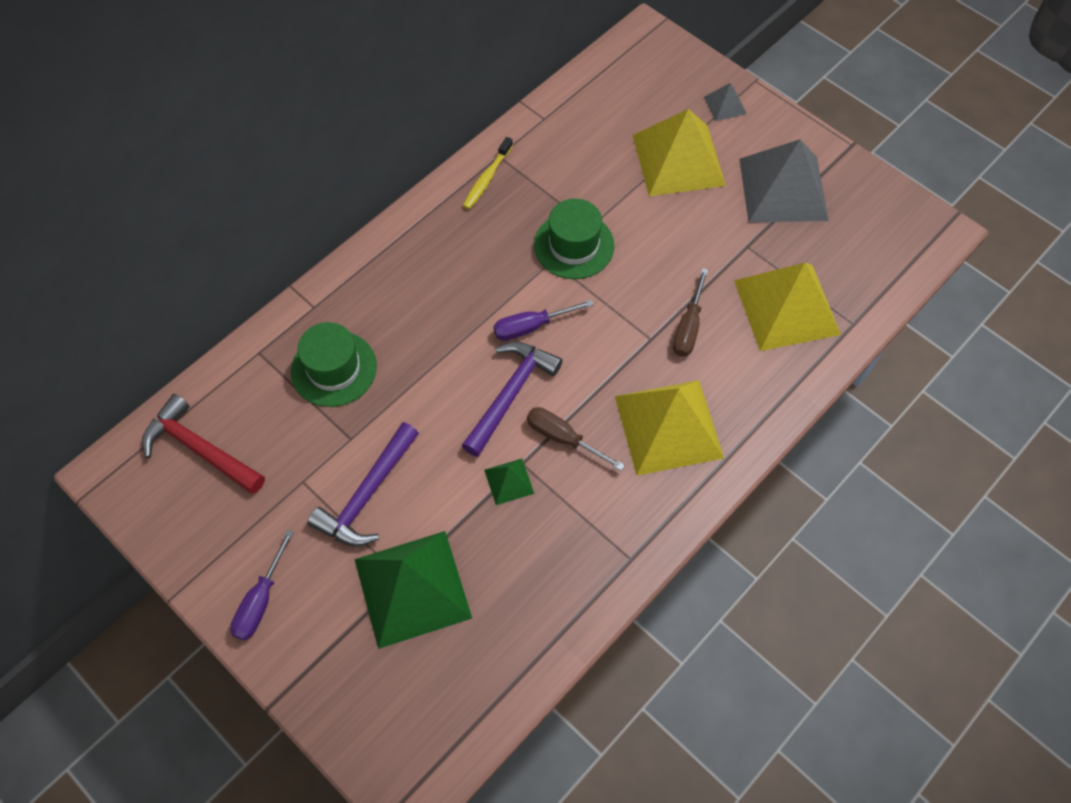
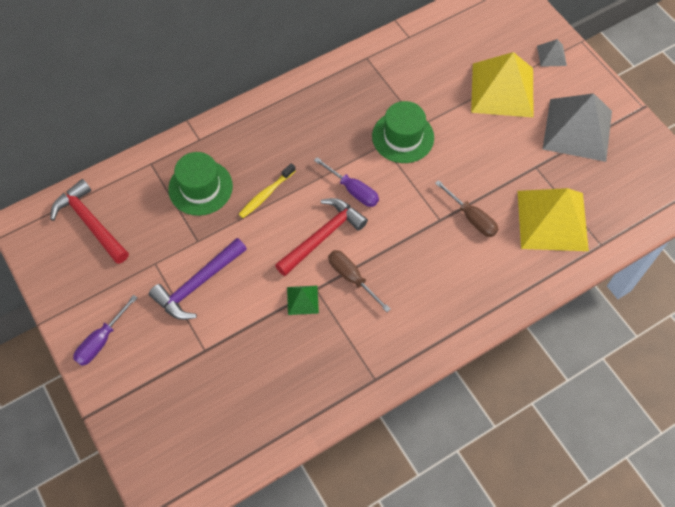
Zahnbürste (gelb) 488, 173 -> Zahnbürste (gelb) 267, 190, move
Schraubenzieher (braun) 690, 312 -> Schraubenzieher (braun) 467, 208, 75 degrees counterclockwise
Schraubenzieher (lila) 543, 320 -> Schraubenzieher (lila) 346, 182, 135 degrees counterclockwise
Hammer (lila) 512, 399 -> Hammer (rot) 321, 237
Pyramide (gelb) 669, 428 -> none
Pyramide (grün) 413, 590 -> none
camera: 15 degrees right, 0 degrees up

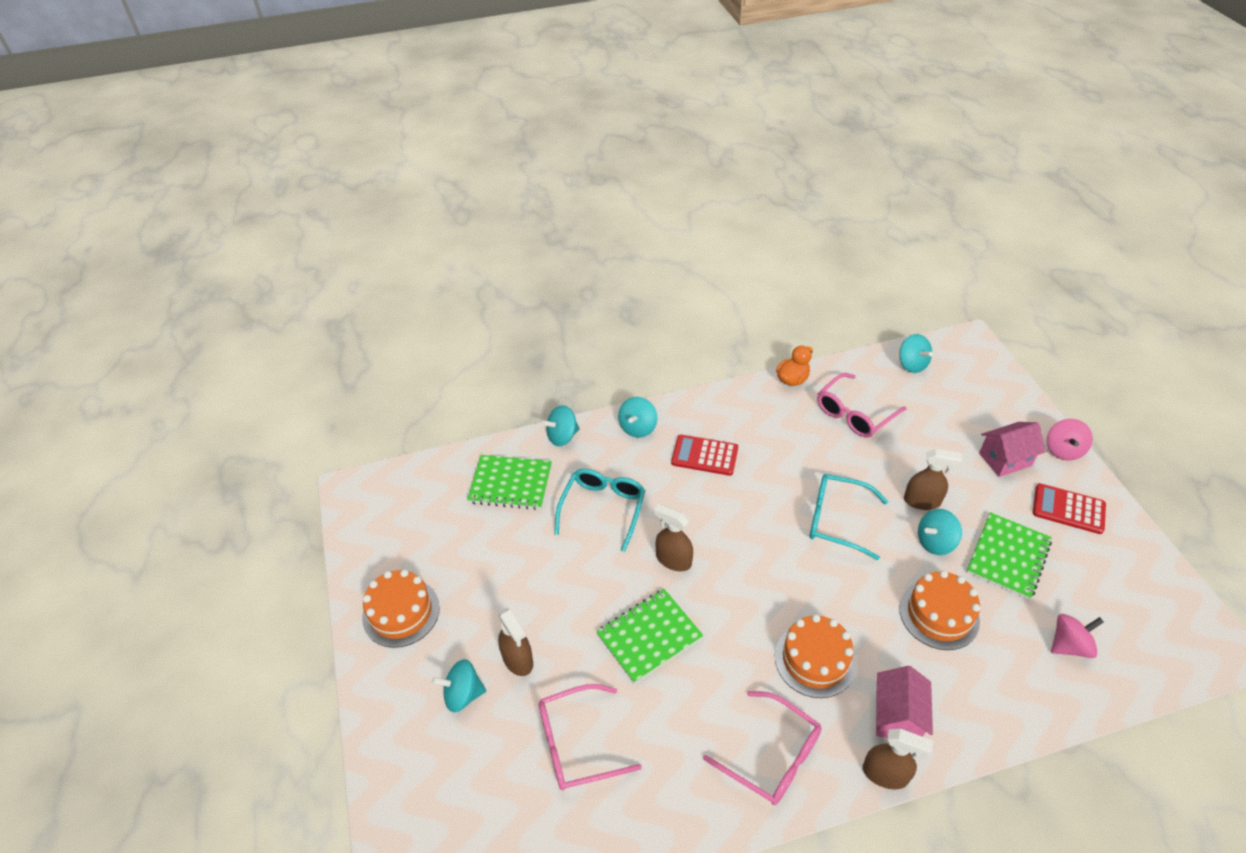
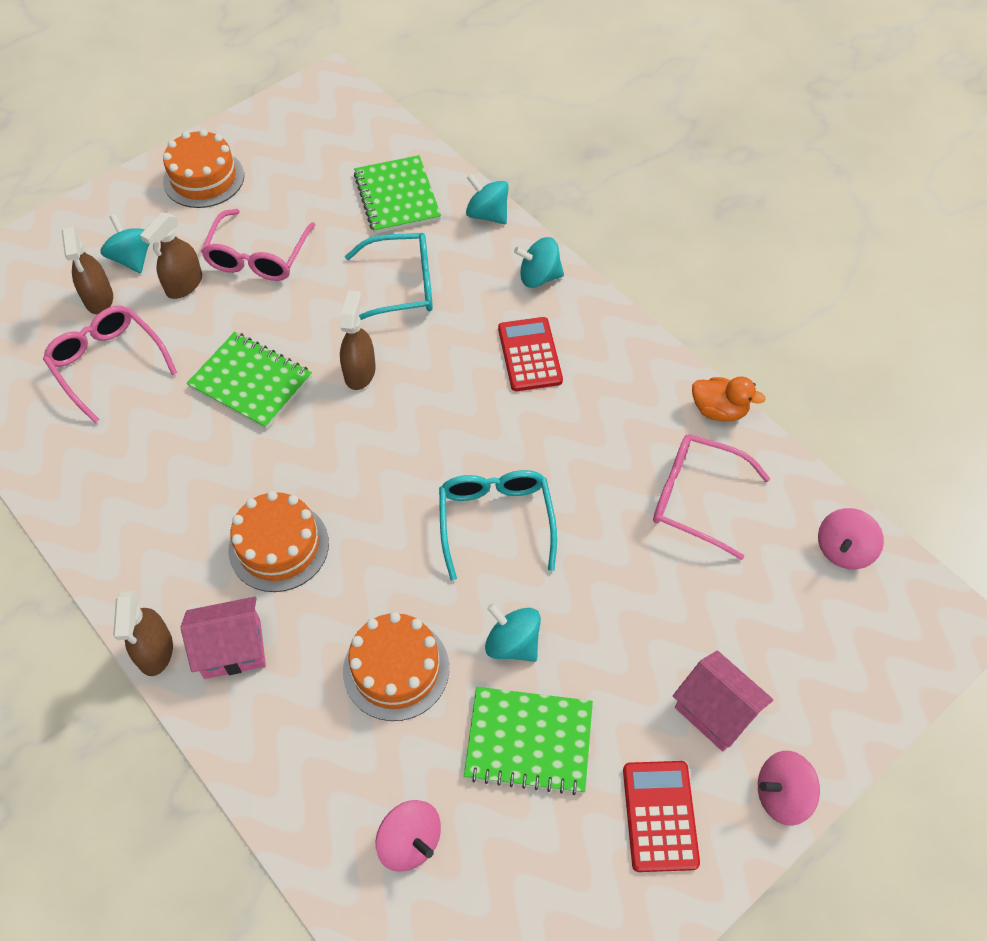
Kreisel (türkis) 916, 353 -> Kreisel (rosa) 851, 538
Sprühflasche (braun) 933, 479 -> Sprühflasche (braun) 87, 270, move
Brille (rosa) 762, 748 -> Brille (rosa) 258, 245, move
camera: 65 degrees right, 10 degrees up

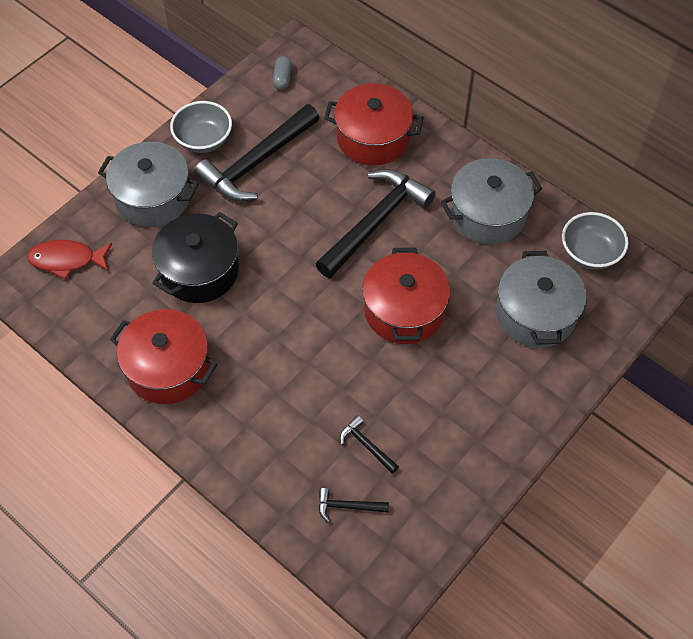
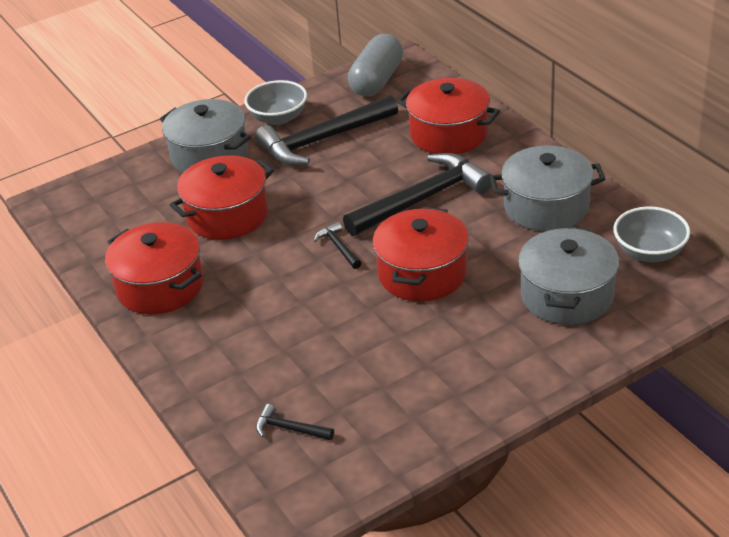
Kapsel (grau) 282, 73 -> Kapsel (grau) 375, 65, x2.13
Kochtopf (schwarz) 195, 257 -> Kochtopf (rot) 222, 197
Fisch (rot) 69, 260 -> none
Hammer (schwarz) 369, 444 -> Hammer (schwarz) 337, 245, move
camera: 20 degrees right, 20 degrees down

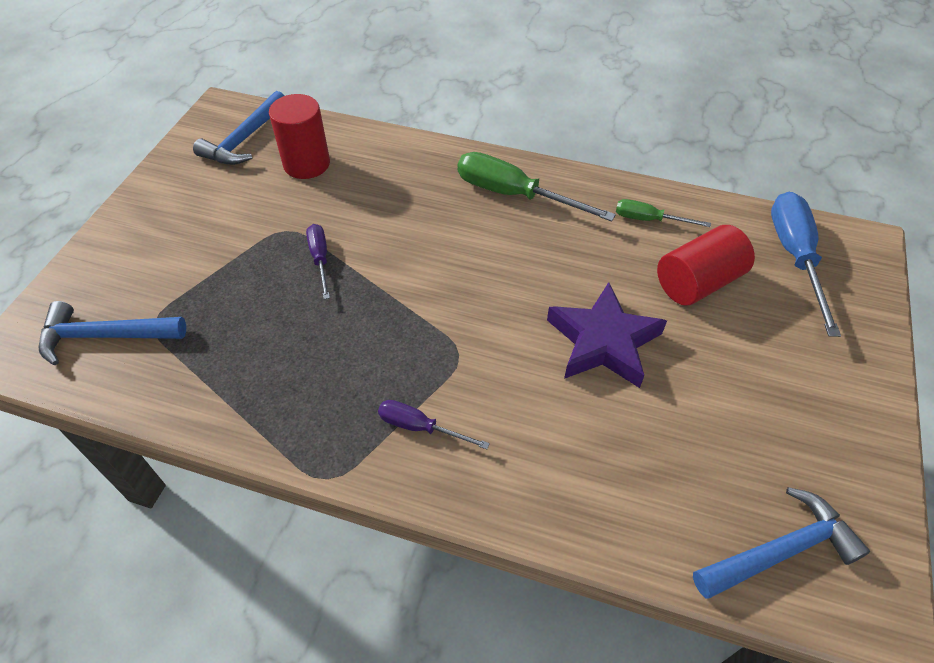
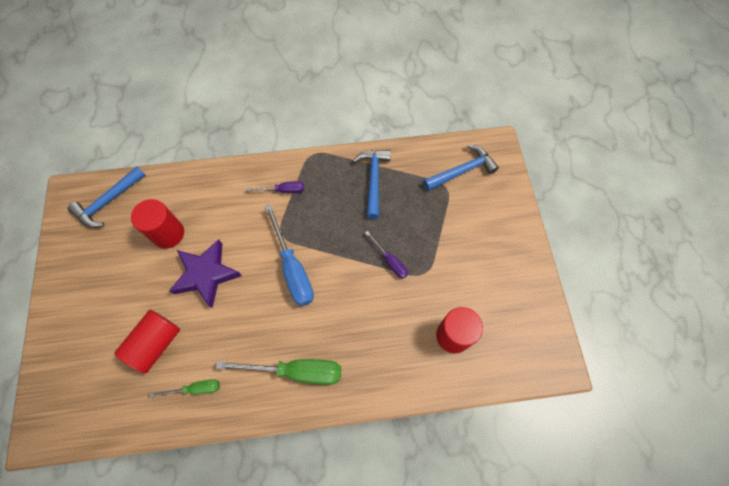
Hammer (blau) 239, 128 -> Hammer (blau) 372, 184, move
Schraubenzieher (blau) 806, 264 -> Schraubenzieher (blau) 289, 255, move
none -> Vollzylinder (rot) 157, 223
camera: 155 degrees right, 15 degrees up

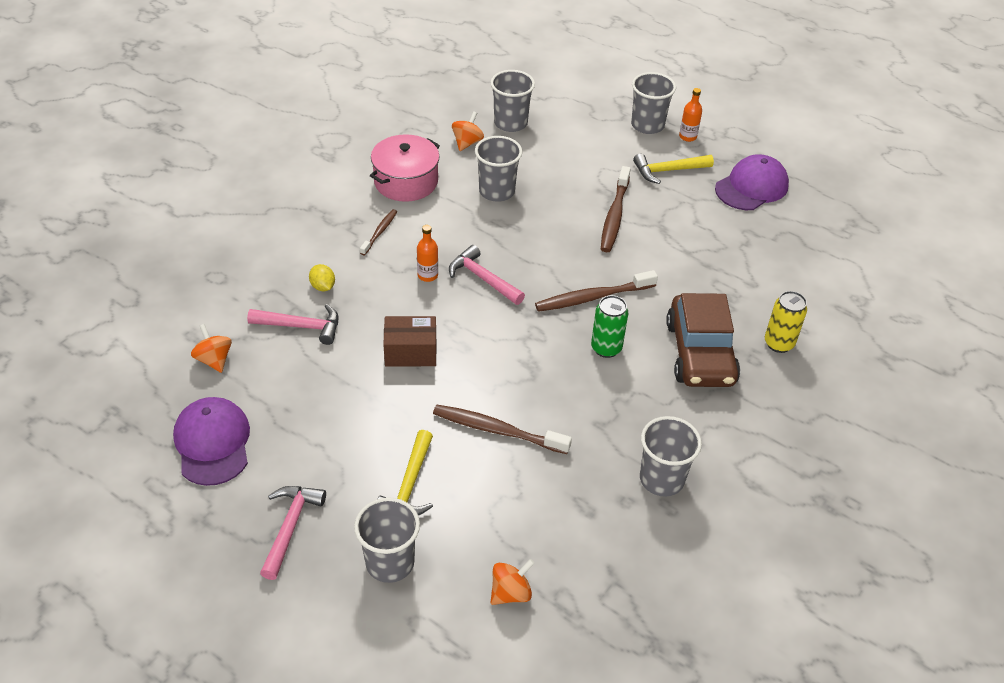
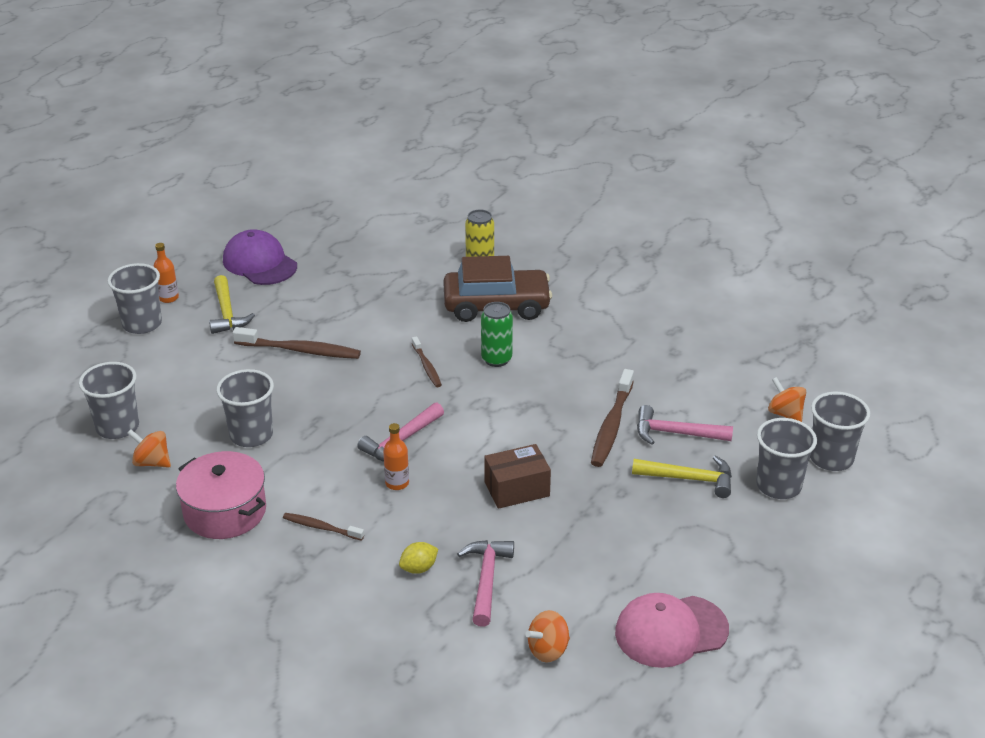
Zahnbürste (braun) 596, 291 -> Zahnbürste (braun) 427, 361, x0.58
Schachtel (braun) 410, 341 -> Schachtel (braun) 517, 476, 75 degrees clockwise
Kappe (lila) 211, 441 -> Kappe (rosa) 672, 630
Becher (grau) 671, 456 -> Becher (grau) 840, 431, move
Hammer (rosa) 293, 533 -> Hammer (rosa) 685, 425, move
camera: 90 degrees left, 10 degrees down

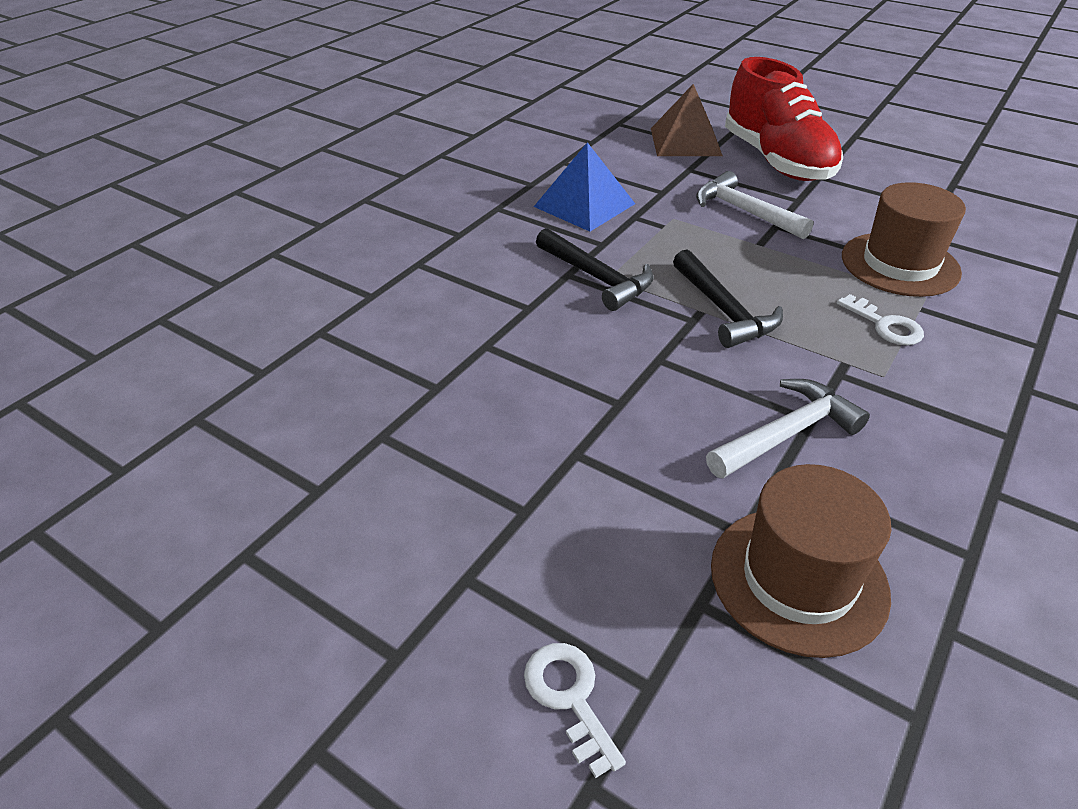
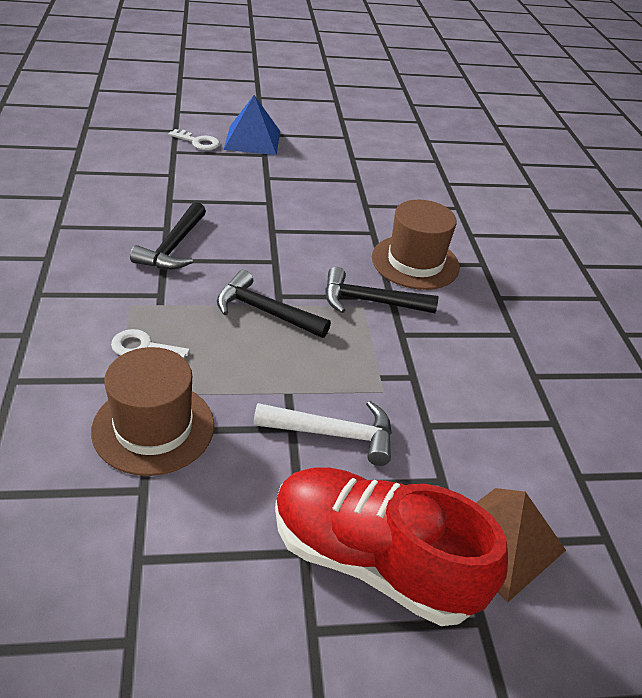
Pyramide (blau) 584, 187 -> Pyramide (blau) 251, 125, move
Hammer (weiß) 788, 428 -> Hammer (schwarz) 168, 236
Hut (braun) 801, 561 -> Hut (braun) 416, 245, move
camera: 135 degrees right, 0 degrees up

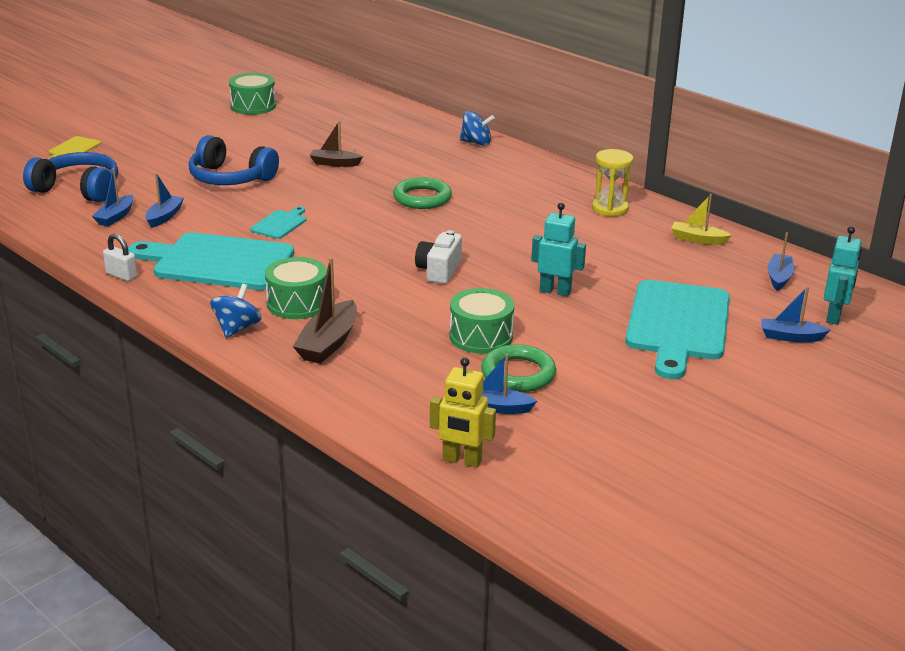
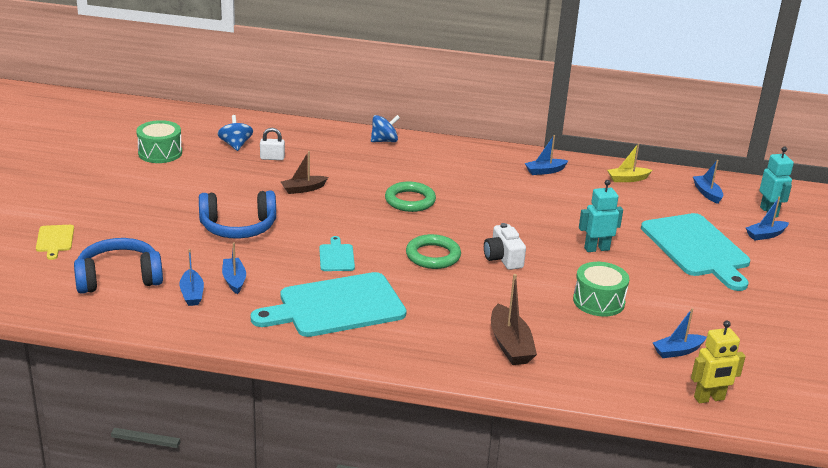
Sanduhr (gelb) 613, 183 -> Boot (blau) 546, 155
Vorhängeschloss (weiß) 120, 257 -> Vorhängeschloss (weiß) 272, 144, move
Trommel (grün) 296, 288 -> none
Kreisel (blau) 236, 311 -> Kreisel (blau) 235, 133, move
Ring (grün) 518, 368 -> Ring (grün) 433, 251, move
camera: 35 degrees left, 0 degrees up

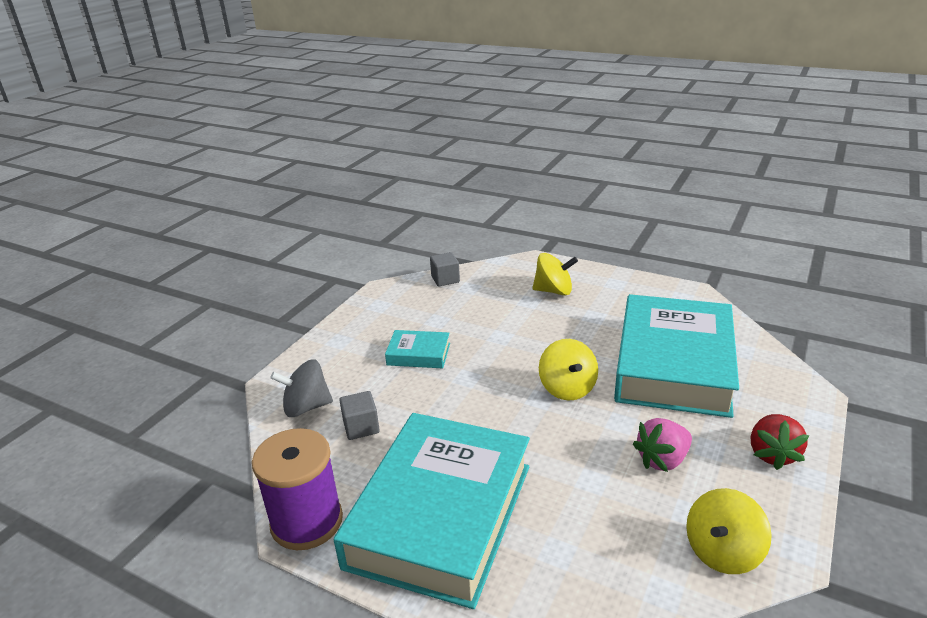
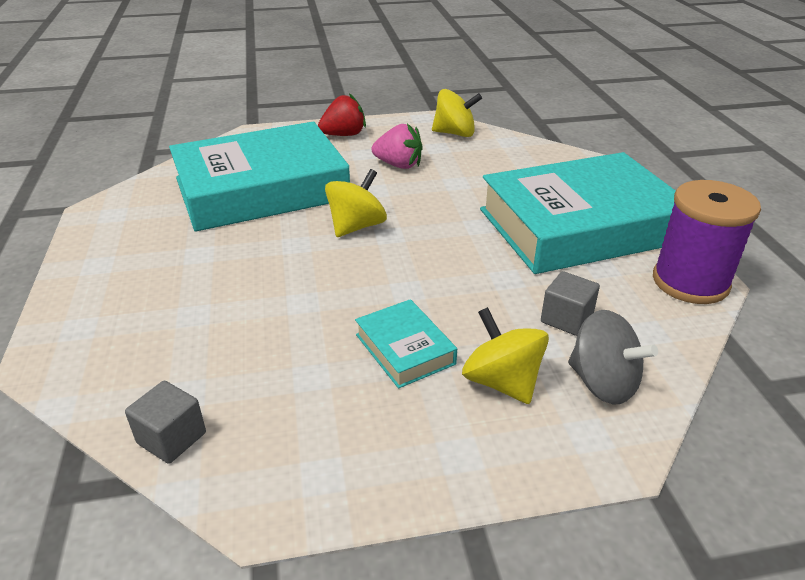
Kreisel (gelb) 555, 274 -> Kreisel (gelb) 505, 355, move
camera: 130 degrees left, 5 degrees up

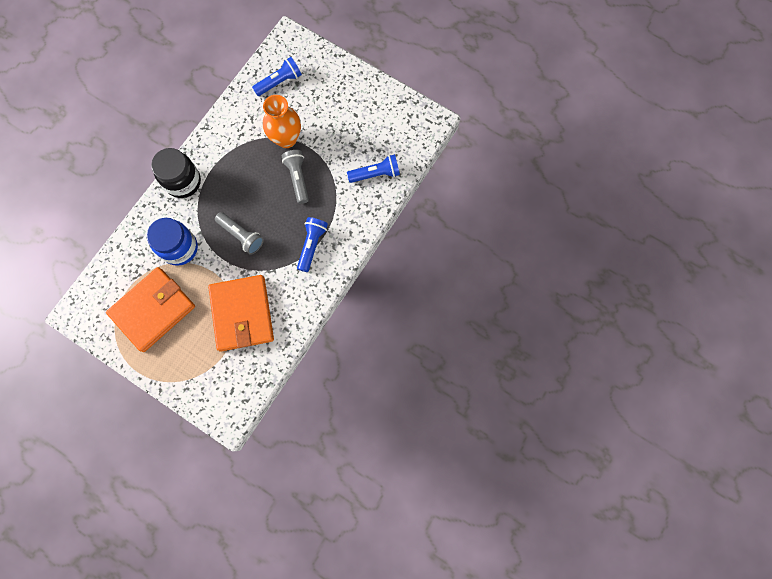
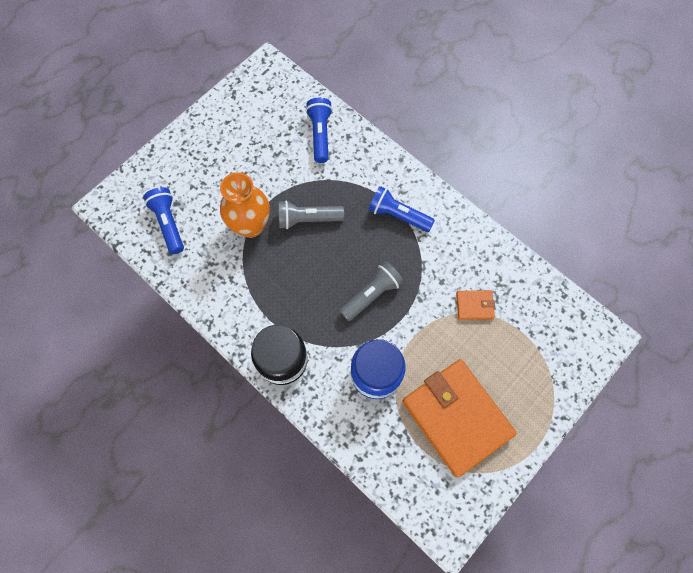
Geldbörse (orange) 241, 313 -> Geldbörse (orange) 475, 305, x0.42
camera: 80 degrees left, 5 degrees down

